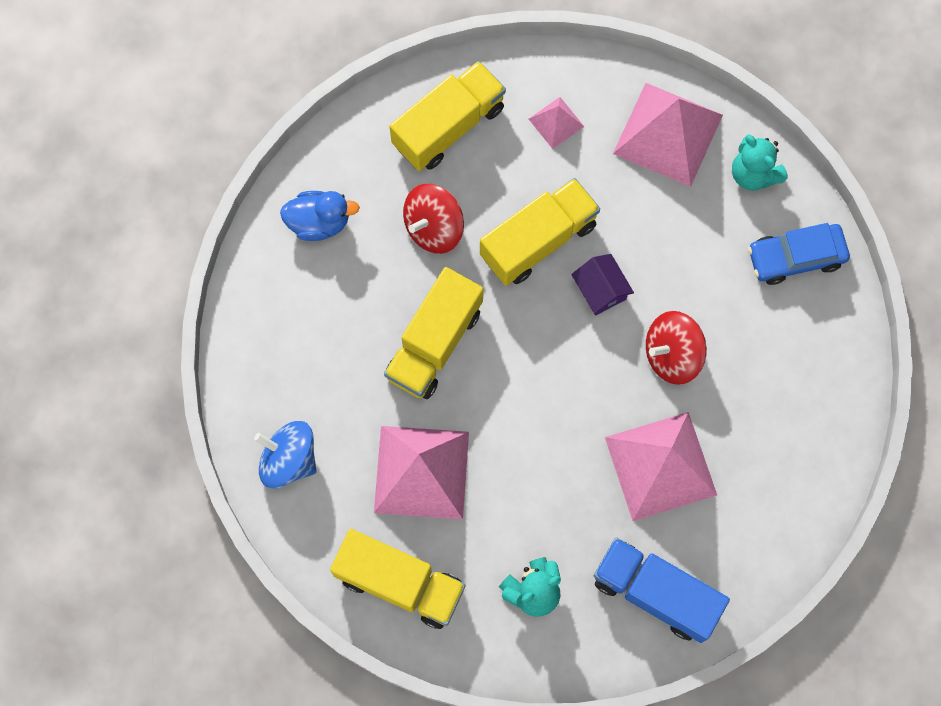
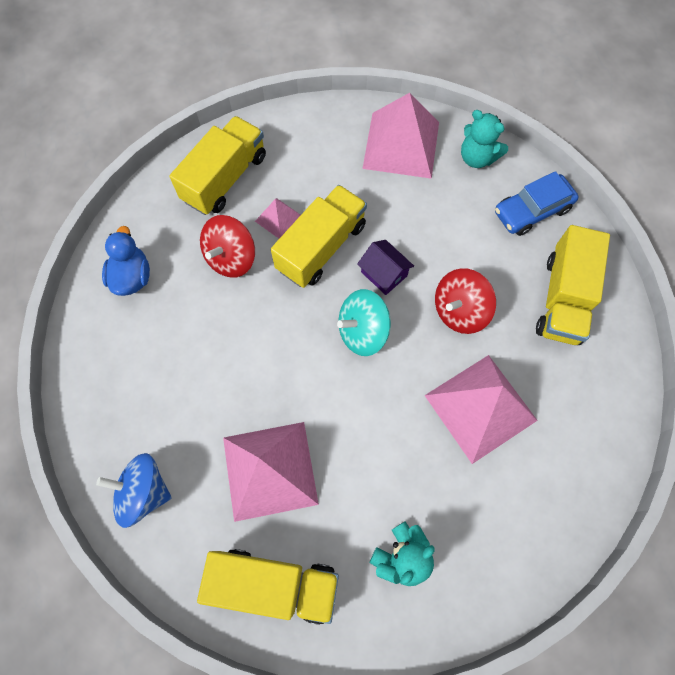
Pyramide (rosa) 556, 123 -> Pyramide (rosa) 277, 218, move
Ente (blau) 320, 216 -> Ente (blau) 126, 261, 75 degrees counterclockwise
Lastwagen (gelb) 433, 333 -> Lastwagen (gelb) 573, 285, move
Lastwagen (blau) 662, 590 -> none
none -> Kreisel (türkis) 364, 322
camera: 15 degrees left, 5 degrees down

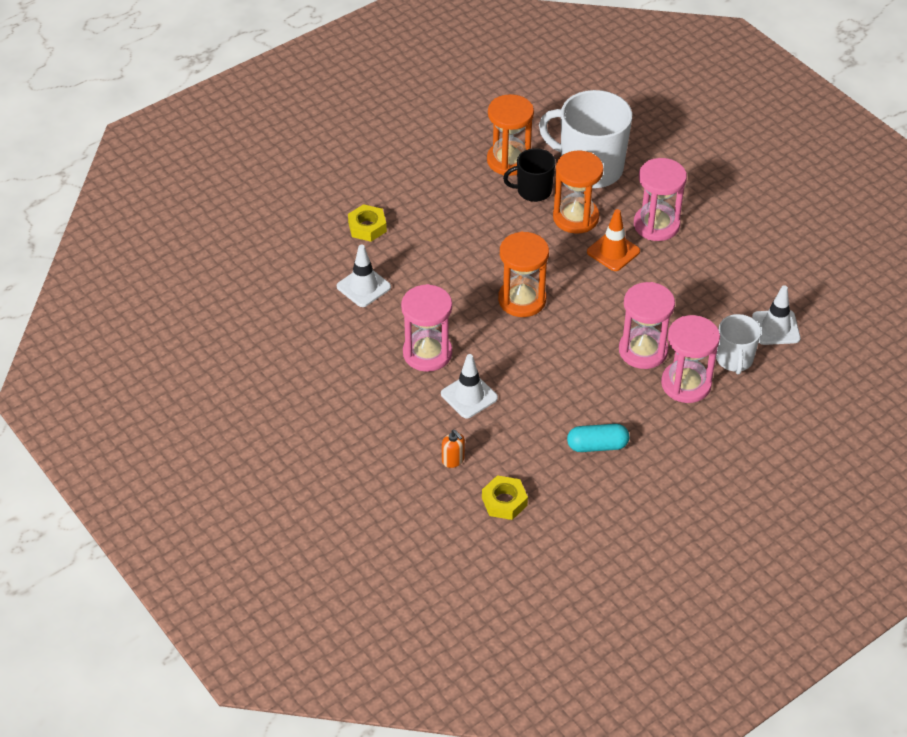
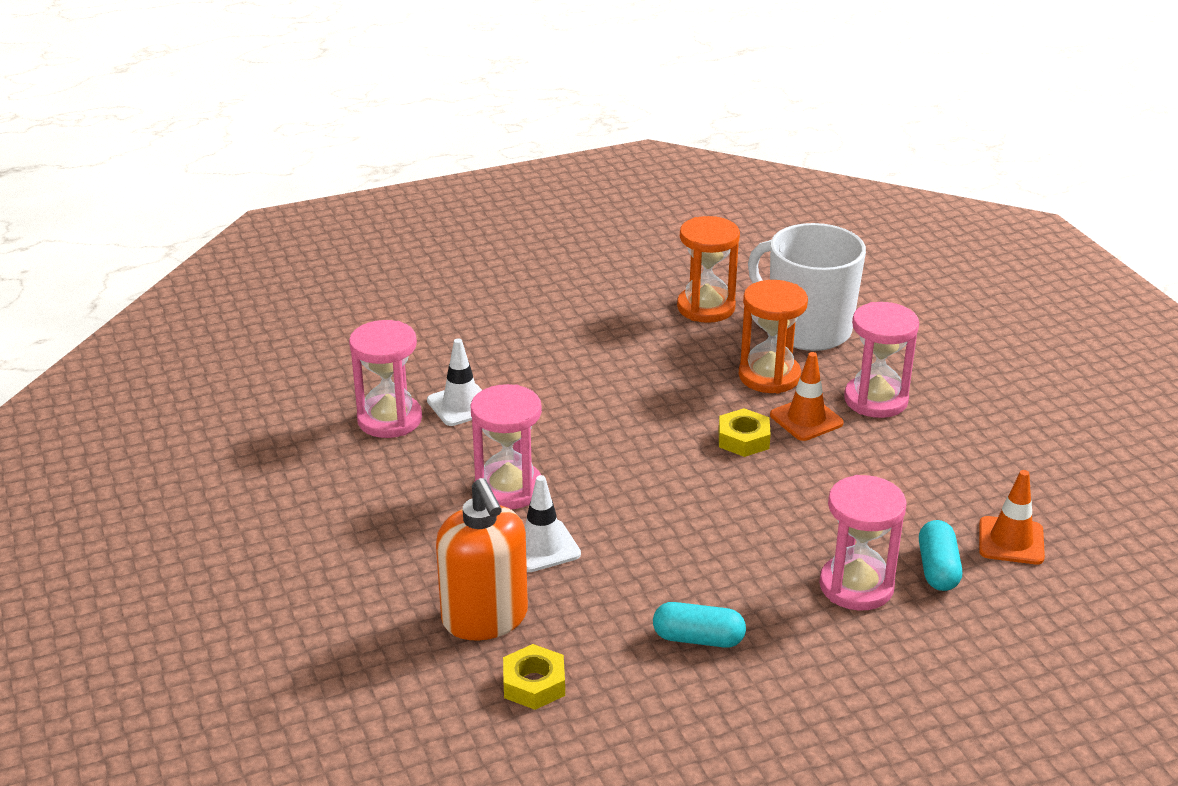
Tasse (schwarz) 529, 175 -> none
Sechskantmutter (gelb) 367, 223 -> Sechskantmutter (gelb) 745, 432, move
Sanduhr (orange) 523, 274 -> none
Sanduhr (rosa) 647, 325 -> Sanduhr (rosa) 385, 379, move
Leitkegel (weiß) 776, 315 -> Leitkegel (orange) 1012, 517
Tasse (weiß) 738, 344 -> Kapsel (türkis) 940, 555
Seifenspender (orange) 453, 449 -> Seifenspender (orange) 482, 559, x2.46
camera: 15 degrees right, 15 degrees down

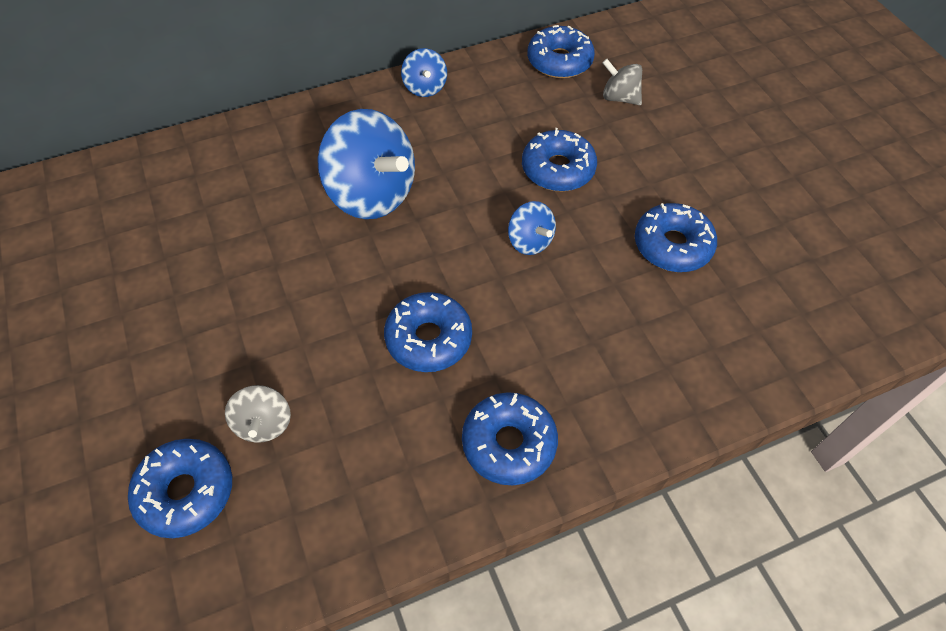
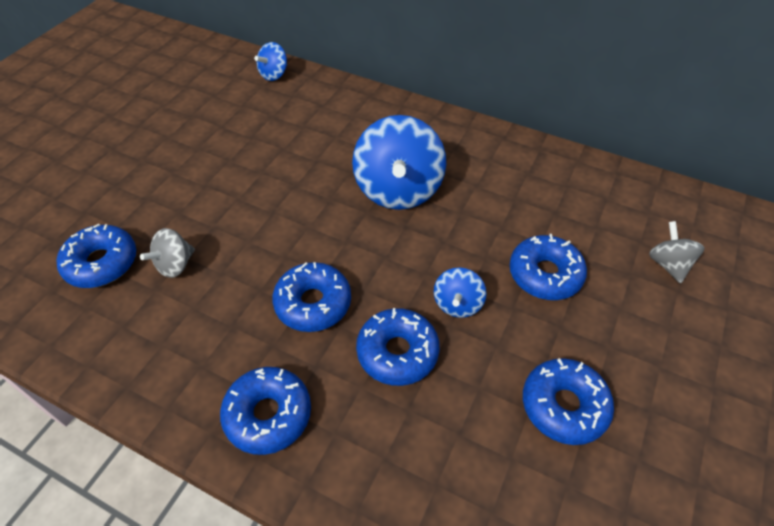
Donut (blau) 561, 51 -> Donut (blau) 398, 347, move
Kreisel (blau) 424, 72 -> Kreisel (blau) 270, 61, move
camera: 50 degrees right, 5 degrees down

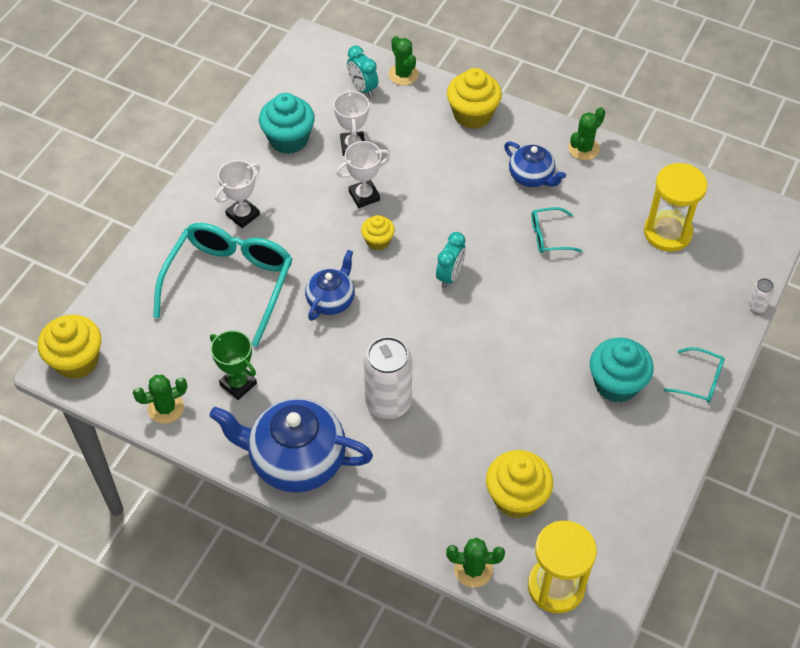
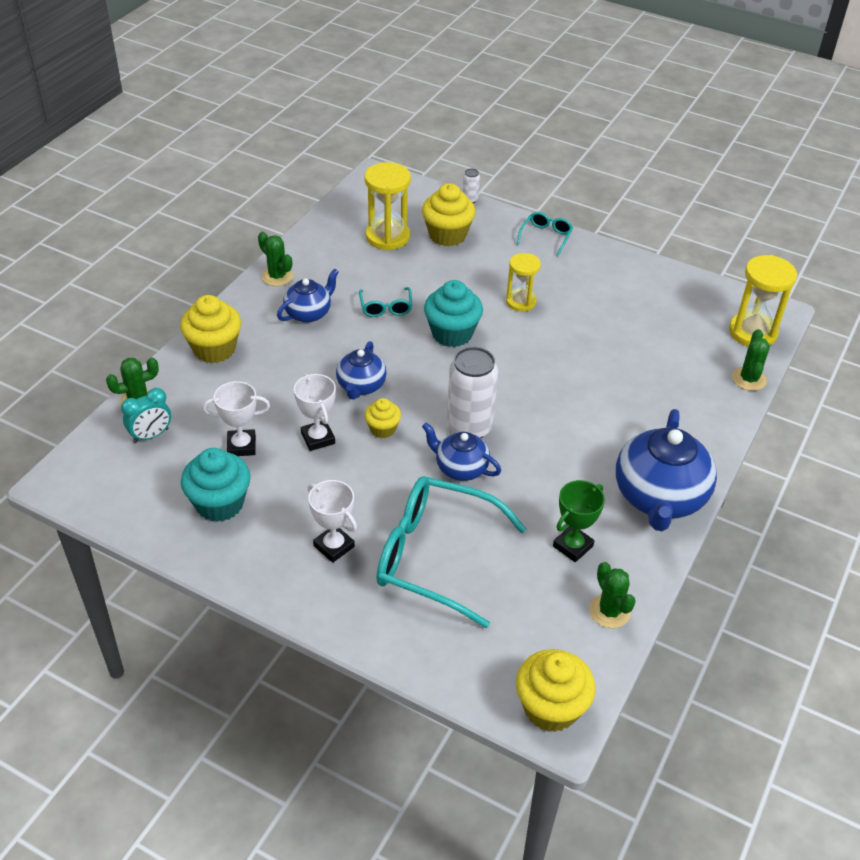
Wecker (türkis) 451, 260 -> none
Dose (weiß) 387, 378 -> Dose (weiß) 472, 392, move
Muffin (türkis) 622, 370 -> Muffin (türkis) 453, 313, move
Muffin (gelb) 519, 484 -> Muffin (gelb) 449, 214, move
none -> Sanduhr (gelb) 523, 282
none -> Teekanne (blau) 361, 370
camera: 90 degrees left, 10 degrees down

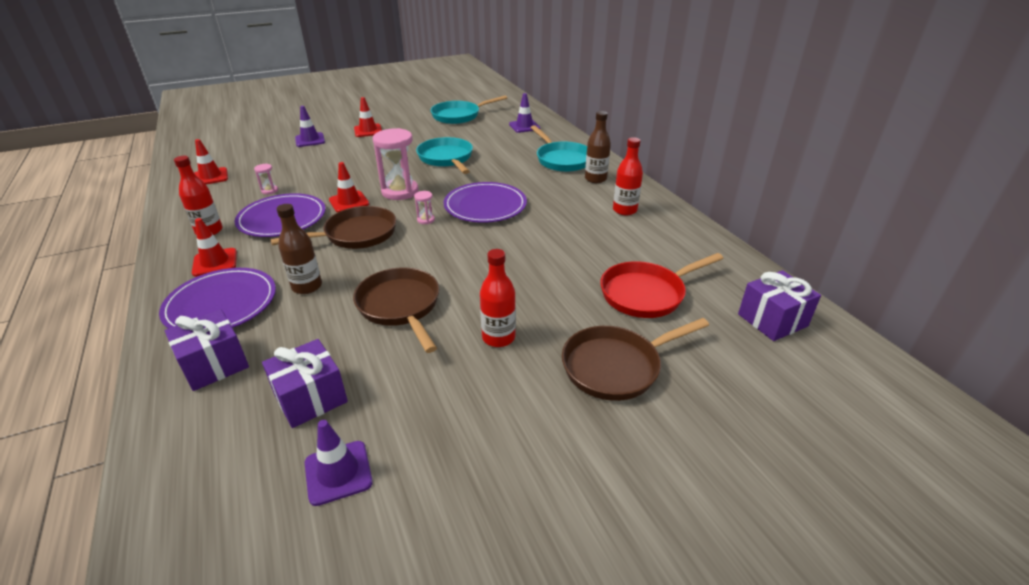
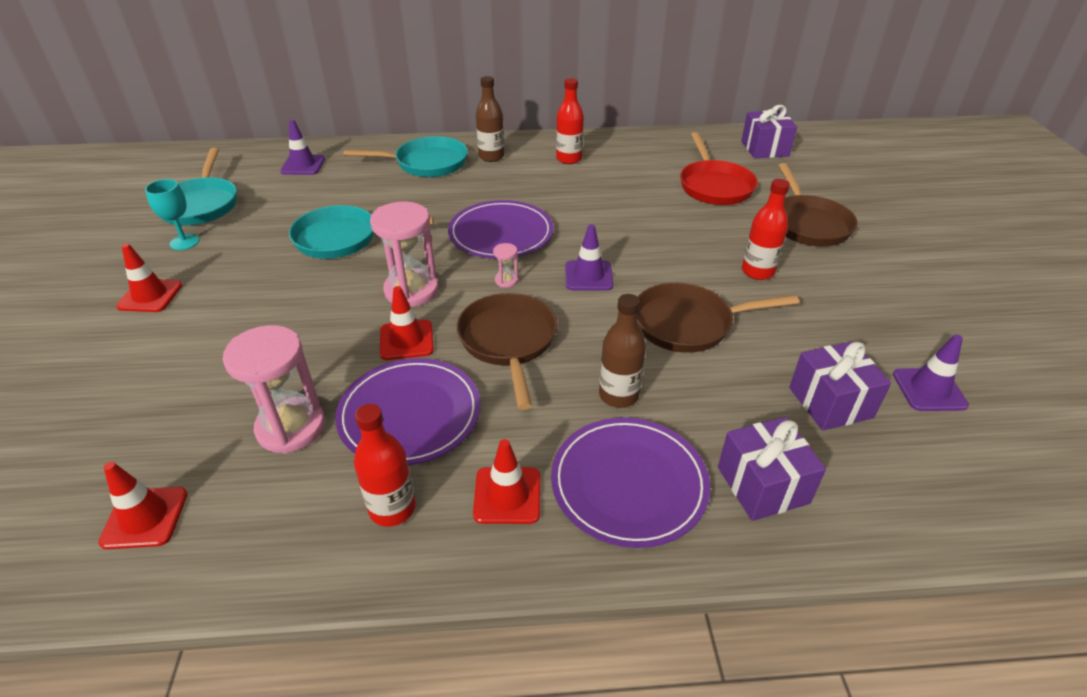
Leitkegel (lila) 310, 126 -> Leitkegel (lila) 589, 257, move
Sanduhr (rosa) 266, 178 -> Sanduhr (rosa) 274, 389, x2.26
none -> Kelch (türkis) 172, 214
camera: 70 degrees left, 5 degrees up

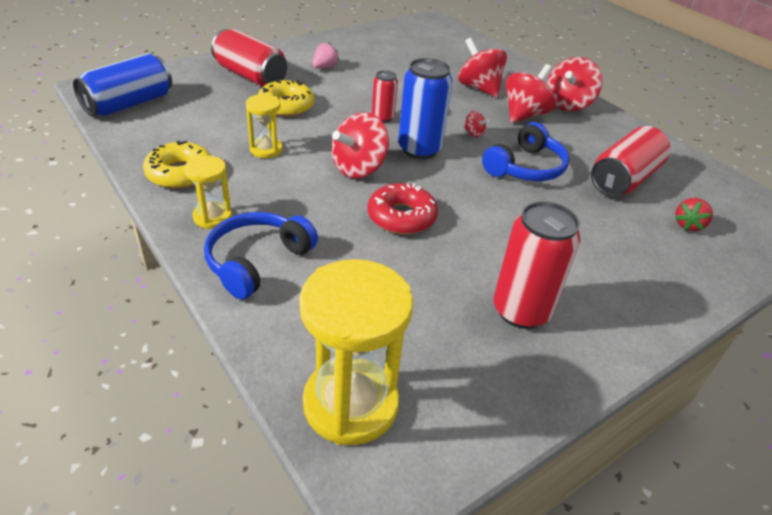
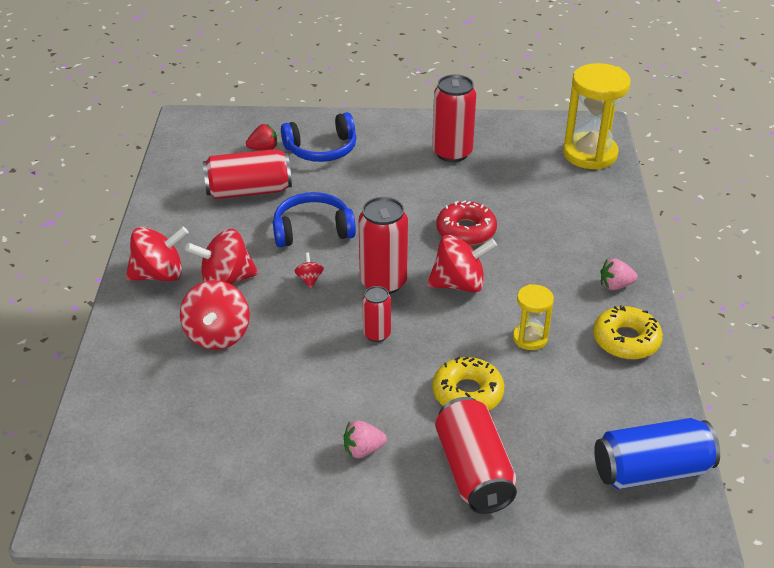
Dose (blau) 425, 108 -> Dose (rot) 383, 245
Sanduhr (gelb) 208, 192 -> Erdbeere (rosa) 619, 274
Kopfhörer (blau) 261, 255 -> Kopfhörer (blau) 318, 137, move
camera: 140 degrees left, 0 degrees up

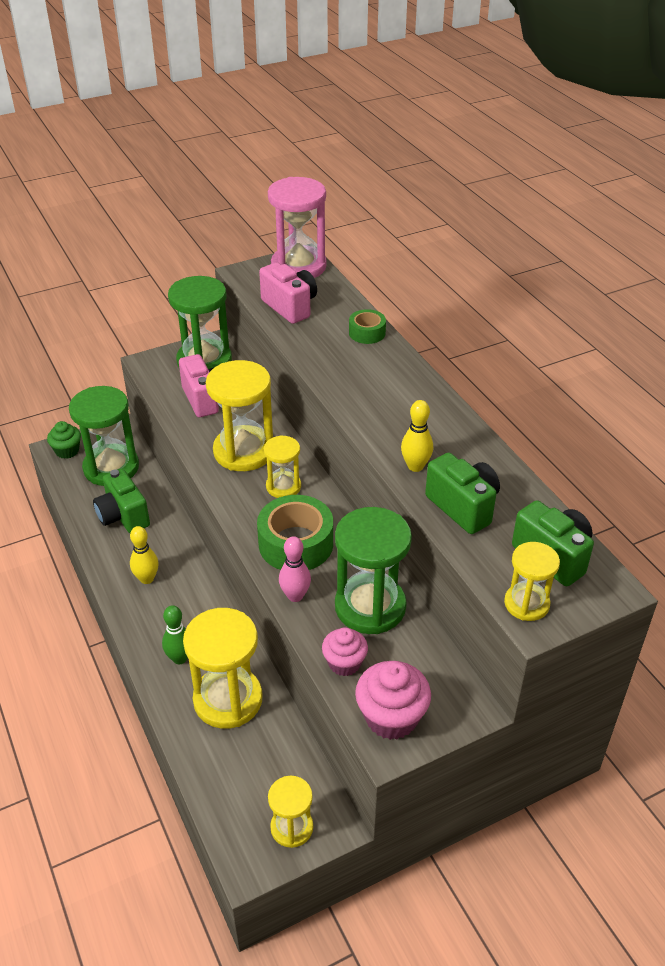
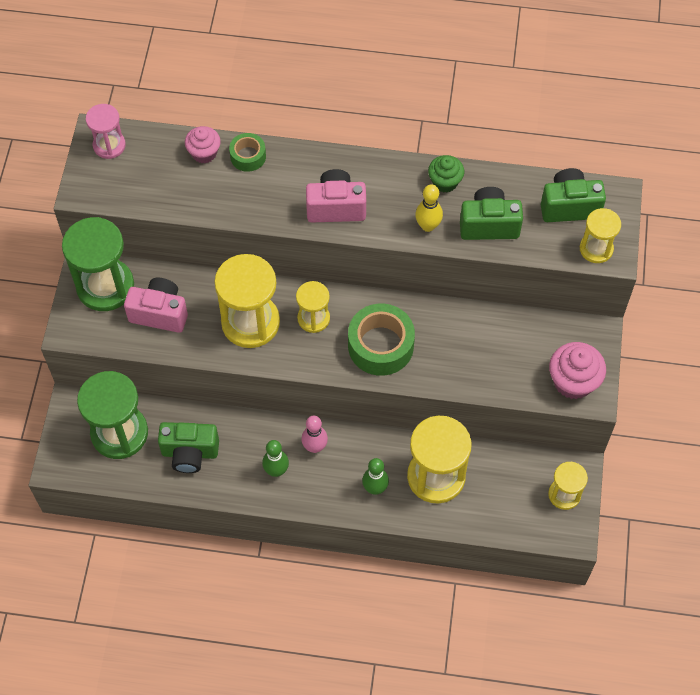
Sanduhr (rosa) 297, 227 -> Sanduhr (rosa) 106, 131, x0.56
Kamera (rosa) 288, 293 -> Kamera (rosa) 336, 196, move
Muffin (grün) 64, 440 -> Muffin (grün) 446, 174, move
Sanduhr (grün) 373, 570 -> none
Bowlingkegel (gelb) 144, 555 -> Bowlingkegel (grün) 275, 458
Bowlingkegel (rosa) 295, 569 -> Bowlingkegel (rosa) 314, 434, move
Muffin (rosa) 345, 651 -> Muffin (rosa) 203, 144, move
camera: 55 degrees left, 20 degrees up

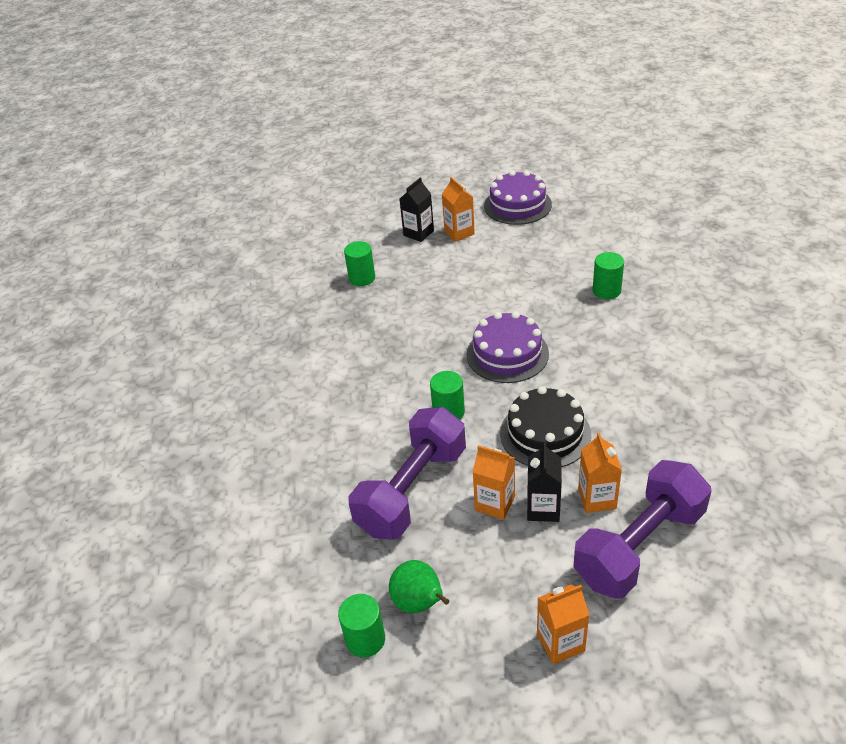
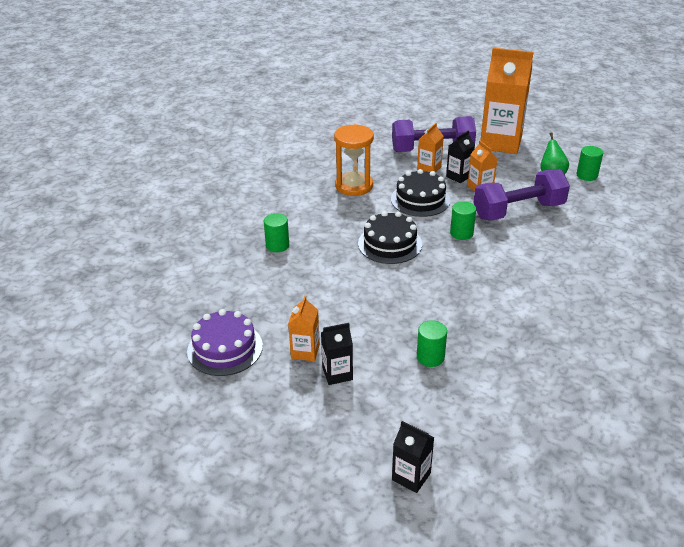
Kuchen (lila) 507, 347 -> Kuchen (schwarz) 390, 237
Getränkekarton (orange) 563, 625 -> Getränkekarton (orange) 507, 101, x2.16
none -> Sanduhr (orange) 354, 160
none -> Getränkekarton (schwarz) 413, 457
camera: 145 degrees left, 5 degrees down

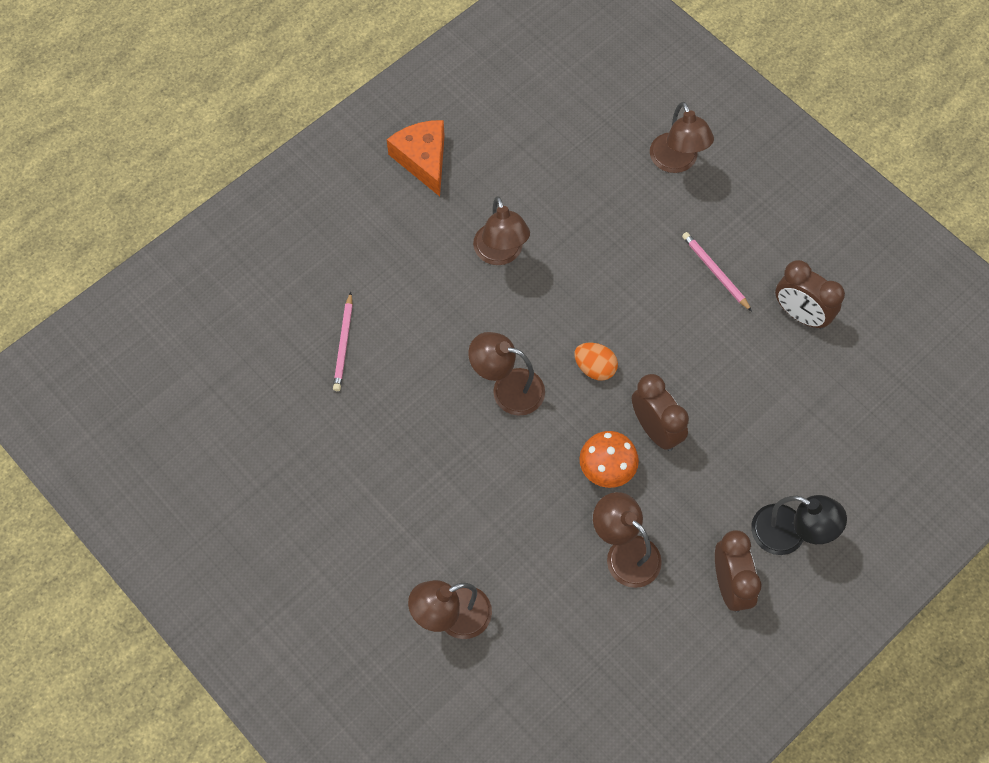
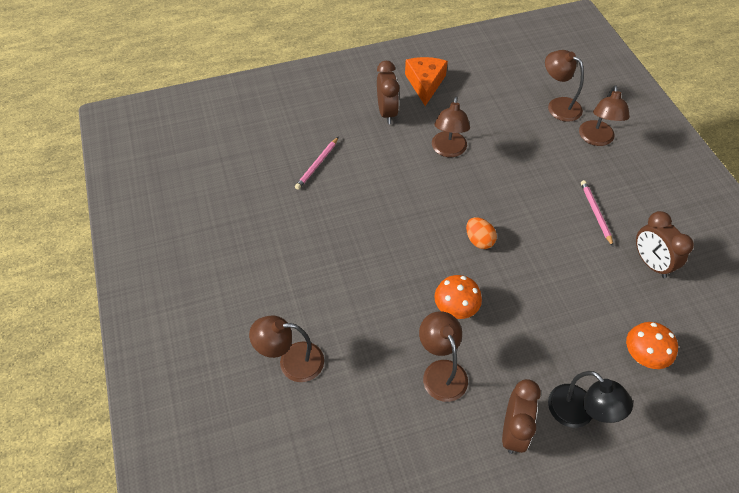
Lampe (braun) 507, 374 -> Lampe (braun) 564, 86, move
Wecker (braun) 660, 412 -> Wecker (braun) 388, 92, move
none -> Pilz (orange) 652, 345
camera: 25 degrees right, 10 degrees down

